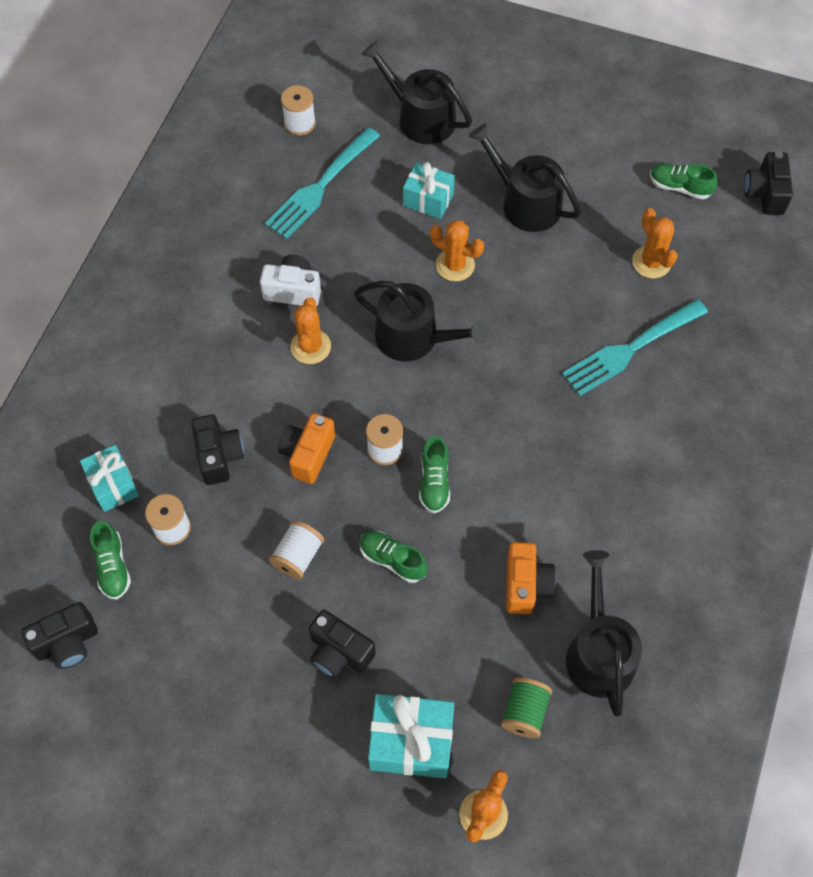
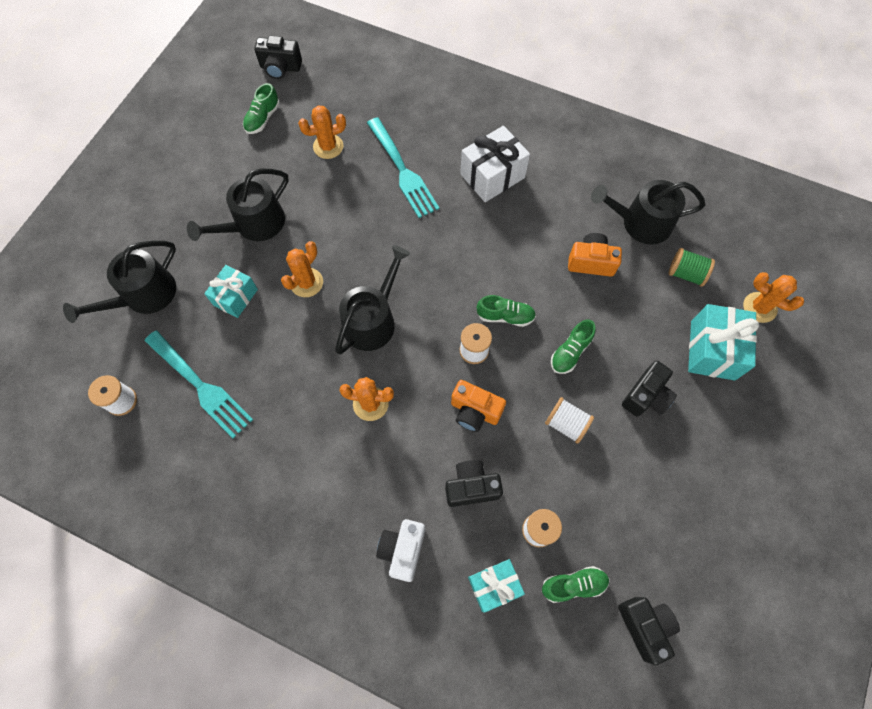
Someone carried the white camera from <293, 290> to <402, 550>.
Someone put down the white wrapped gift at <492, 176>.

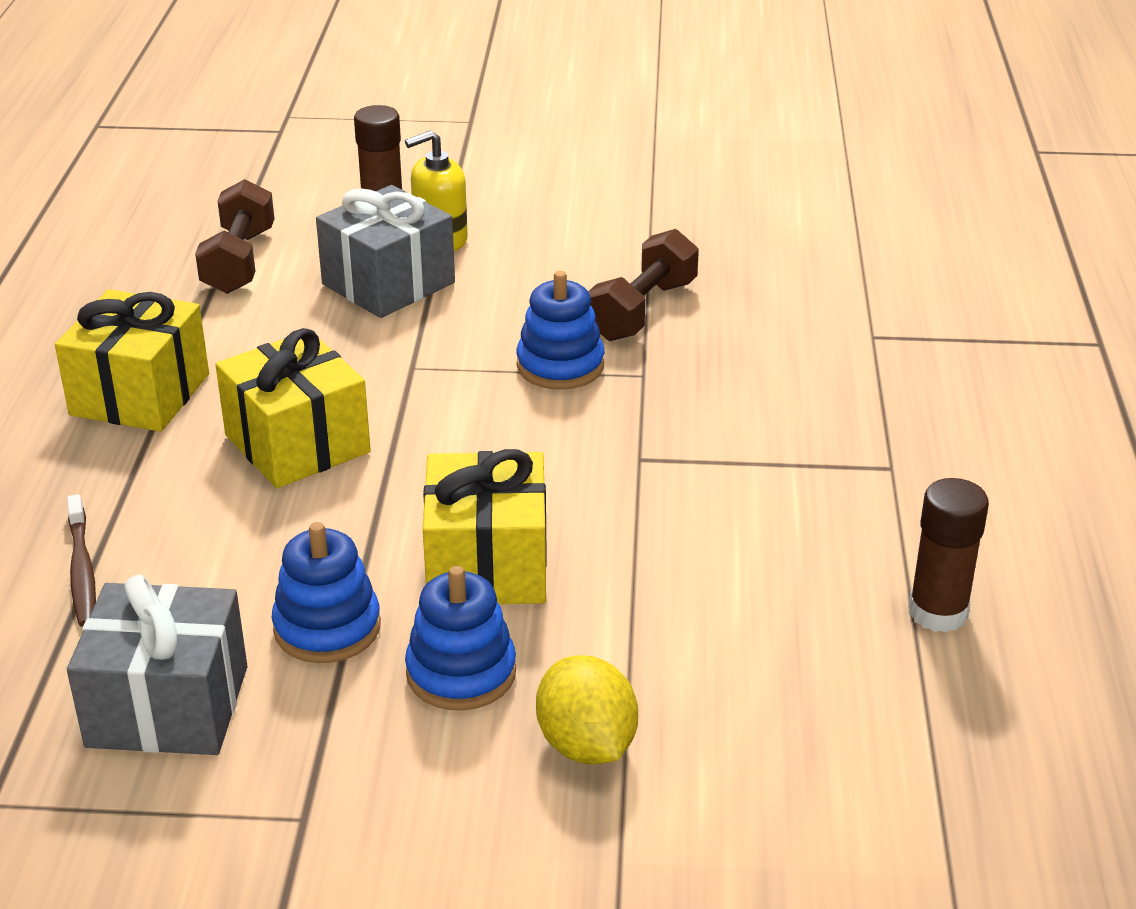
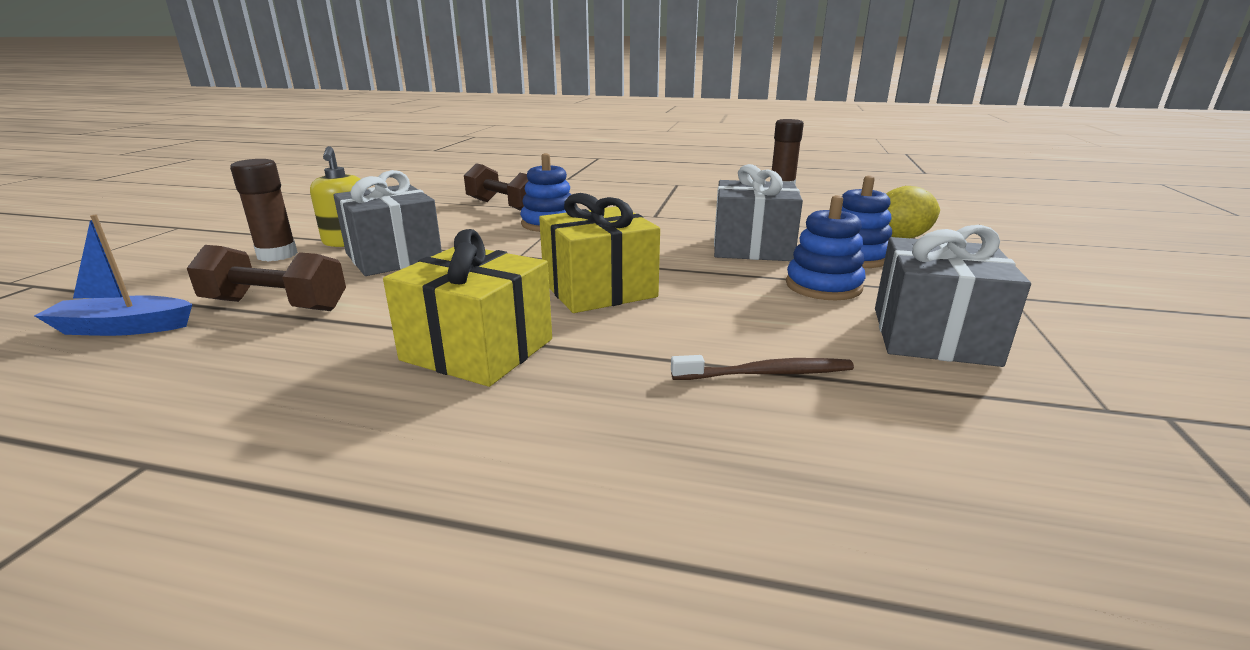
Someone repainted the bright yellow wrapped gift at <487, 565>, which became the ash-grey wrapped gift at <752, 247>.
Someone put down the royal blue toy boat at <123, 328>.

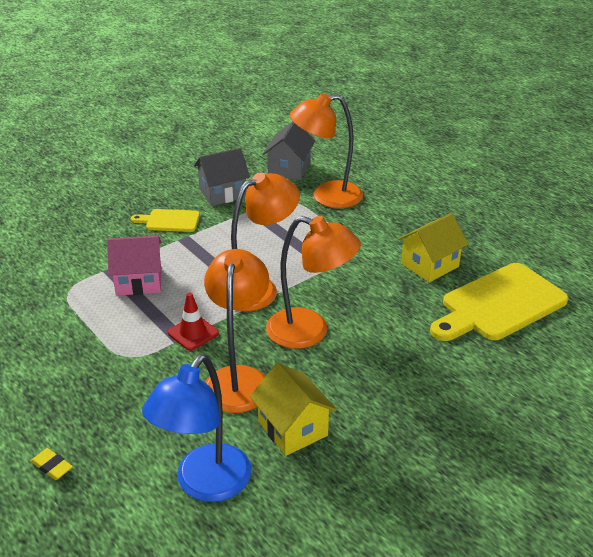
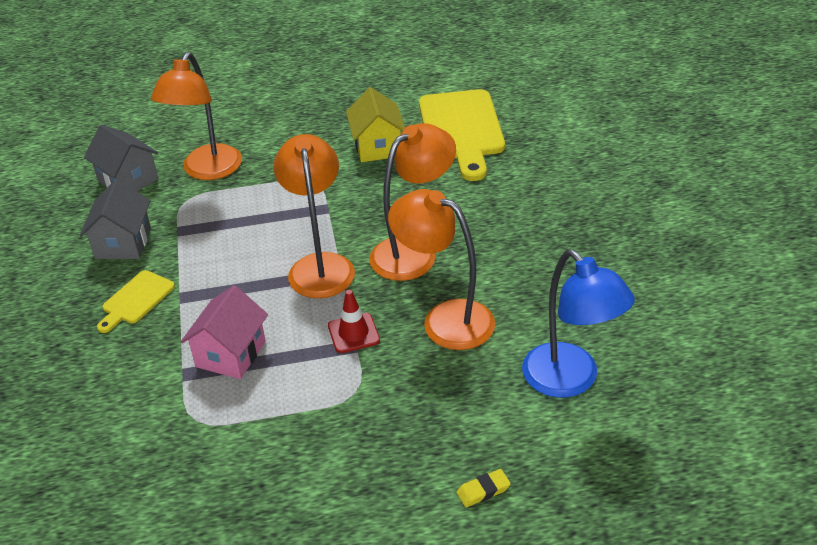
Someone took away the bright yellow cottage at <292, 428>.

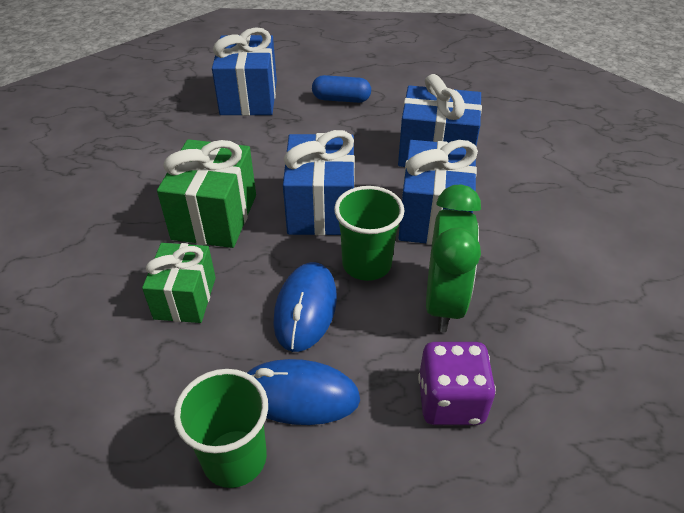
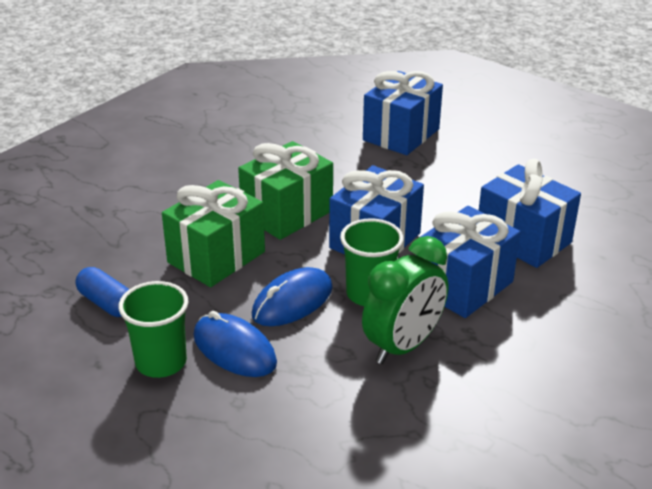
Someone carried the royal blue pill from <341, 99> to <107, 303>.
Someone scaled the leaf-green wrapped gift at <185, 298> by 1.51.
Someone took away the royal purple game die at <450, 401>.

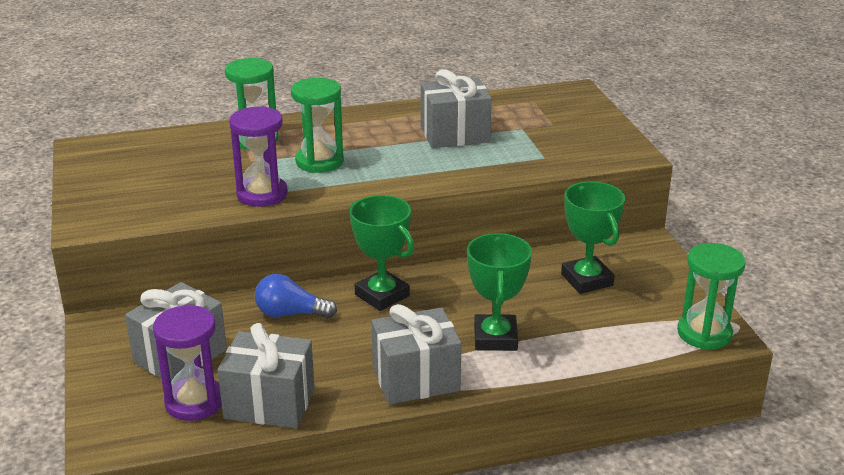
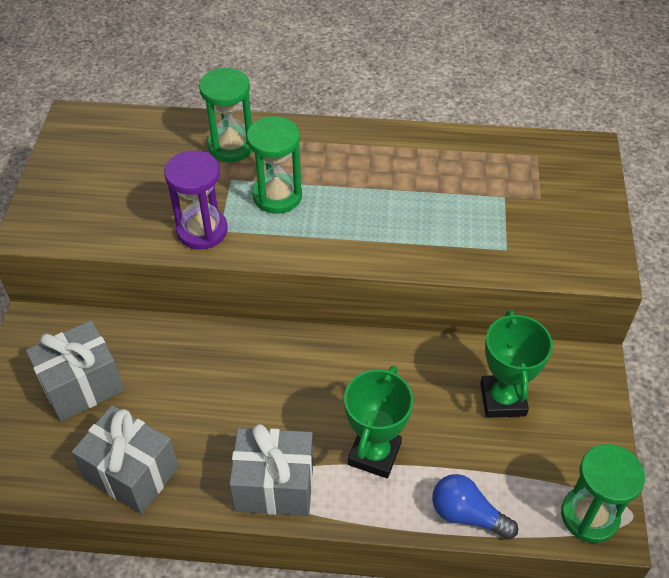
Someone took away the ash-grey wrapped gift at <455, 134>.
Someone took away the leaf-green prize cup at <382, 295>.
Someone carried the royal blue bulb from <291, 314> to <467, 515>.
Someone took away the royal purple sandglass at <194, 402>.

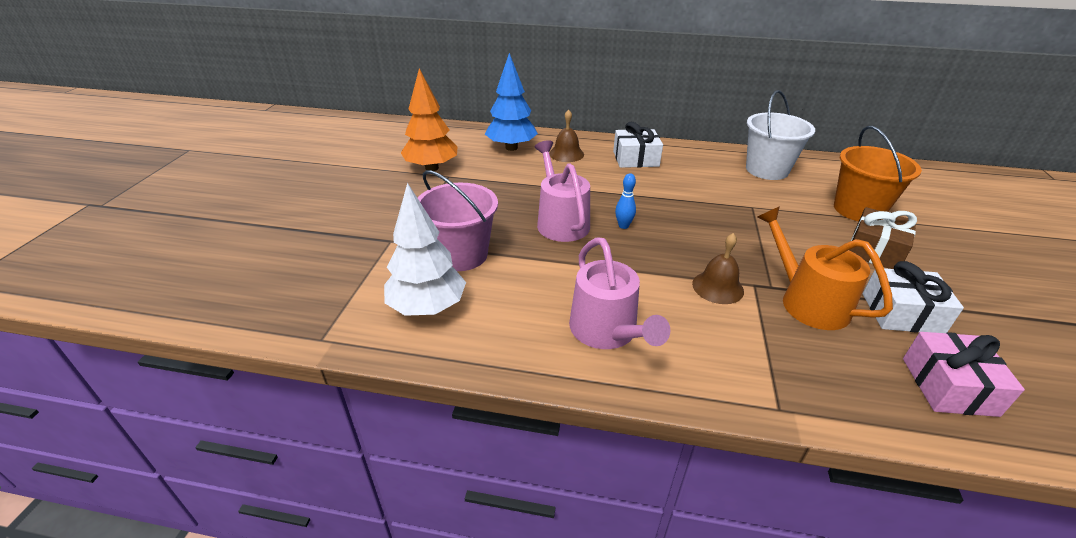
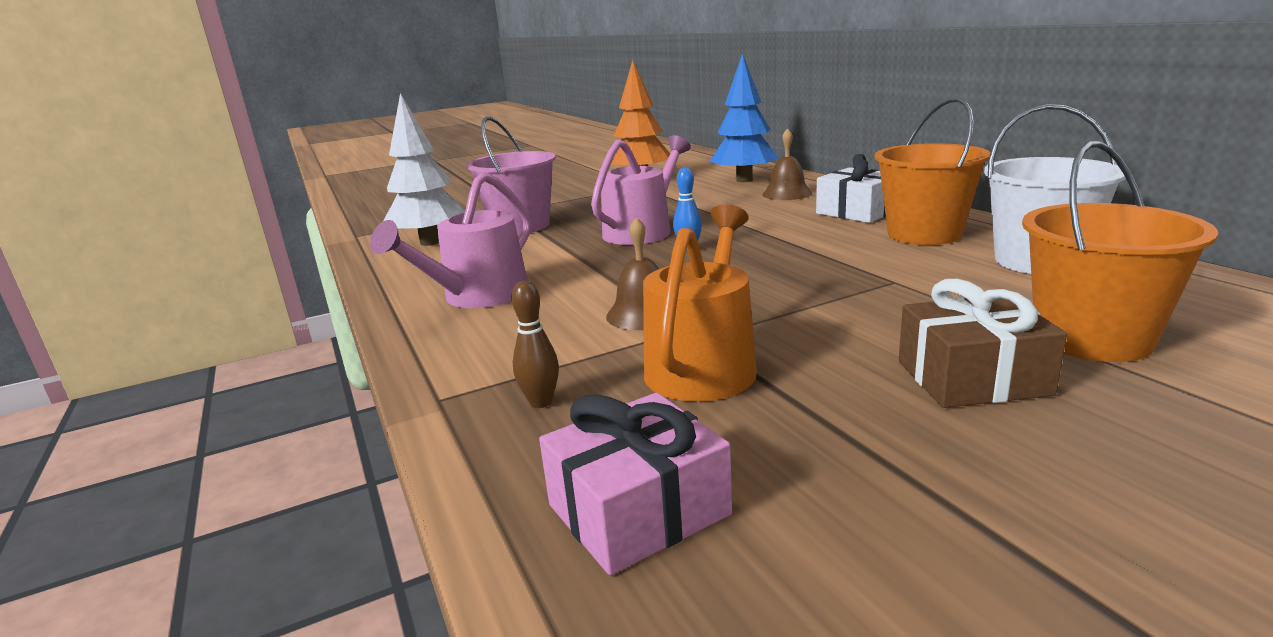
Someone took away the white wrapped gift at <902, 313>.
Someone put down the orange-coloured bucket at <924, 234>.
Someone put down the dark brown tenpin at <541, 402>.

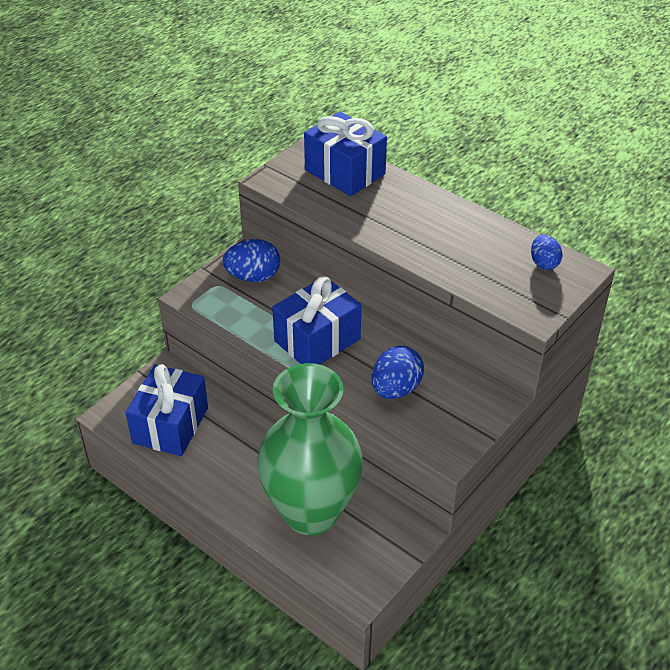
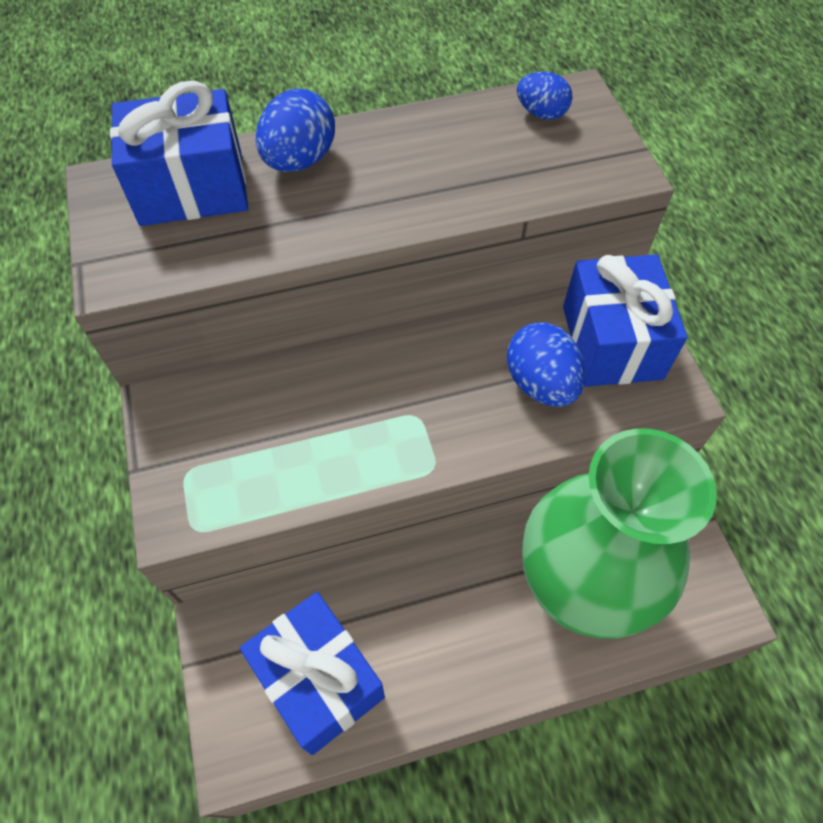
Someone carried the royal blue toy egg from <253, 277> to <299, 161>.
Someone carried the royal blue wrapped gift from <317, 340> to <612, 342>.

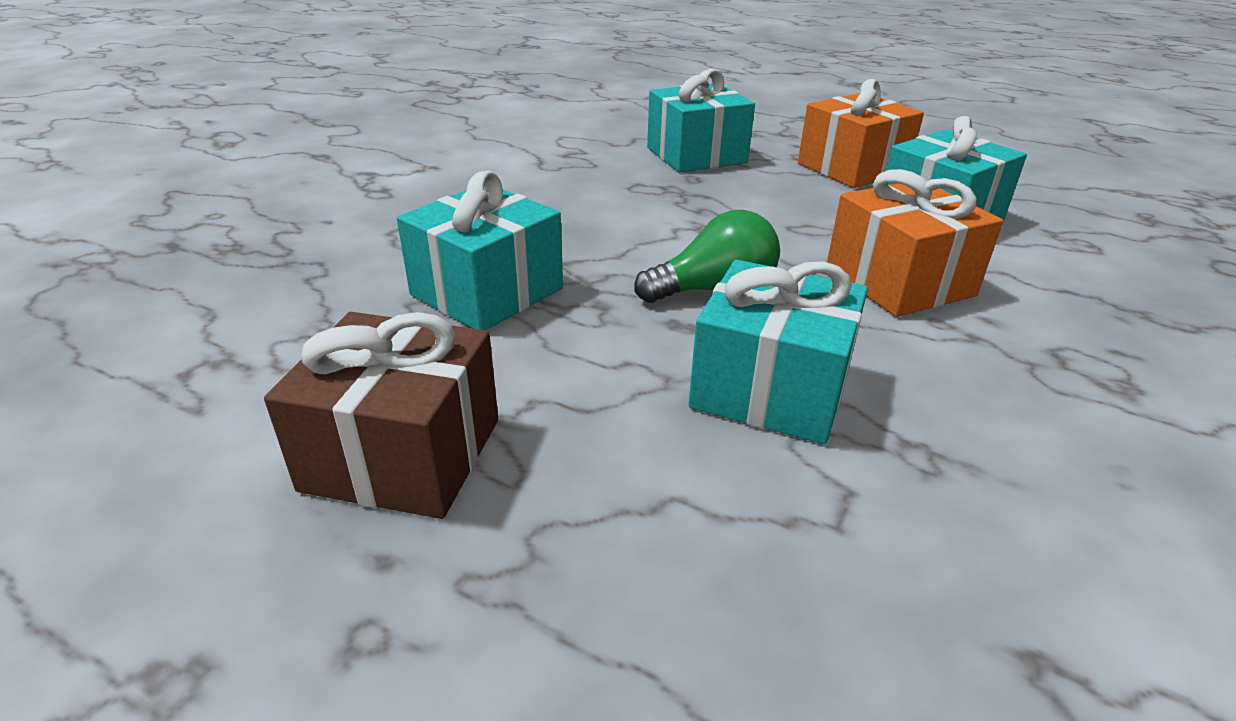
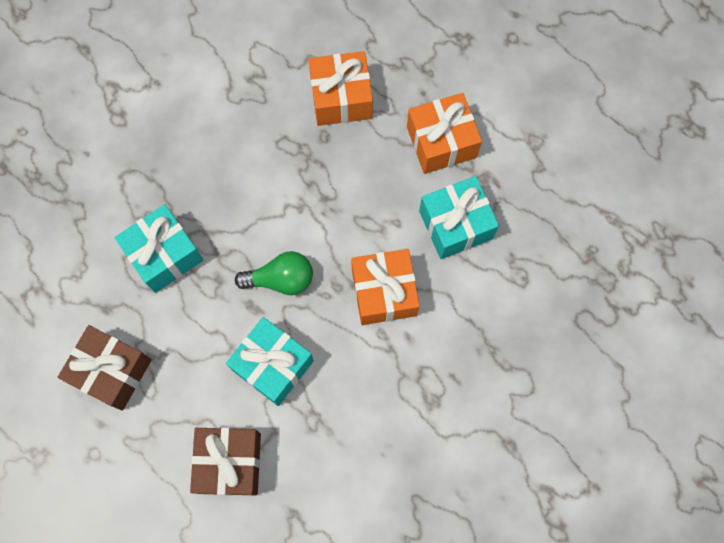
Someone repainted the aqua wrapped gift at <696, 155>, which became the orange-coloured wrapped gift at <341, 98>.
Someone put down the dark brown wrapped gift at <230, 463>.

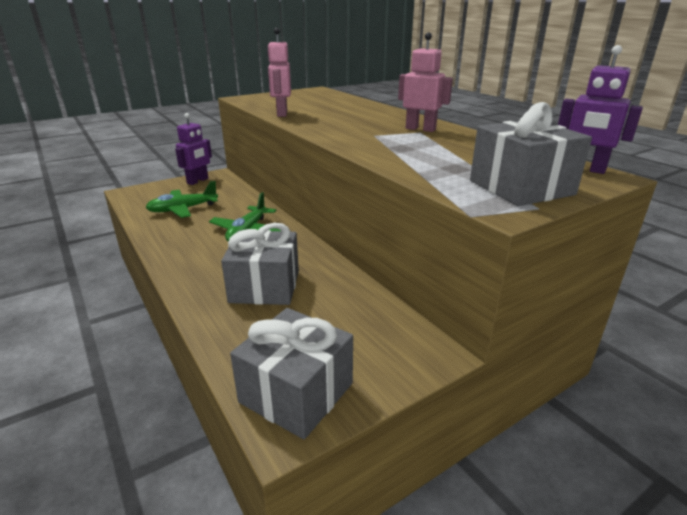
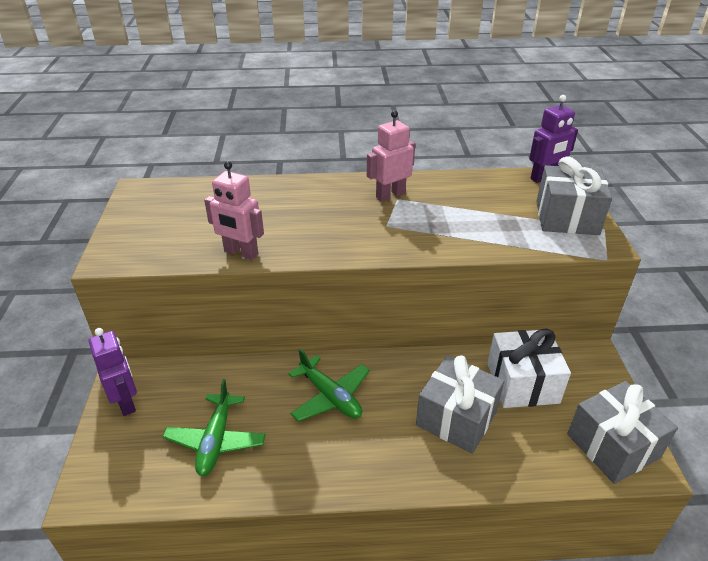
Someone put down the white wrapped gift at <522, 383>.

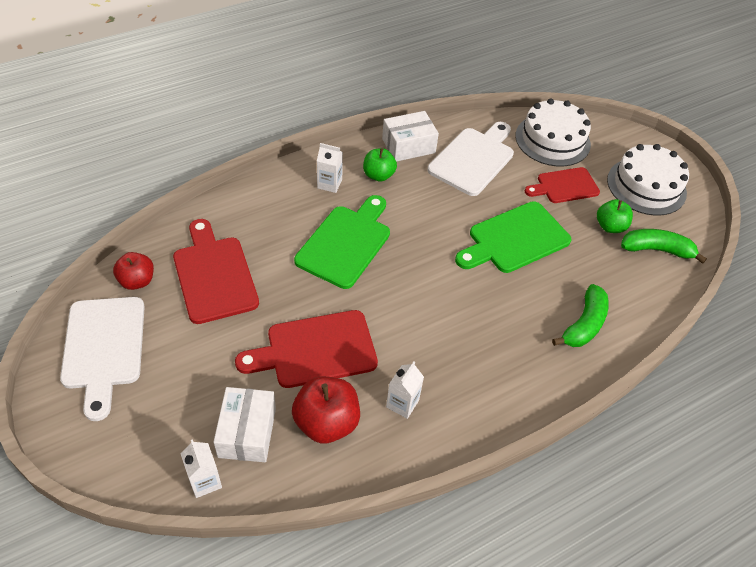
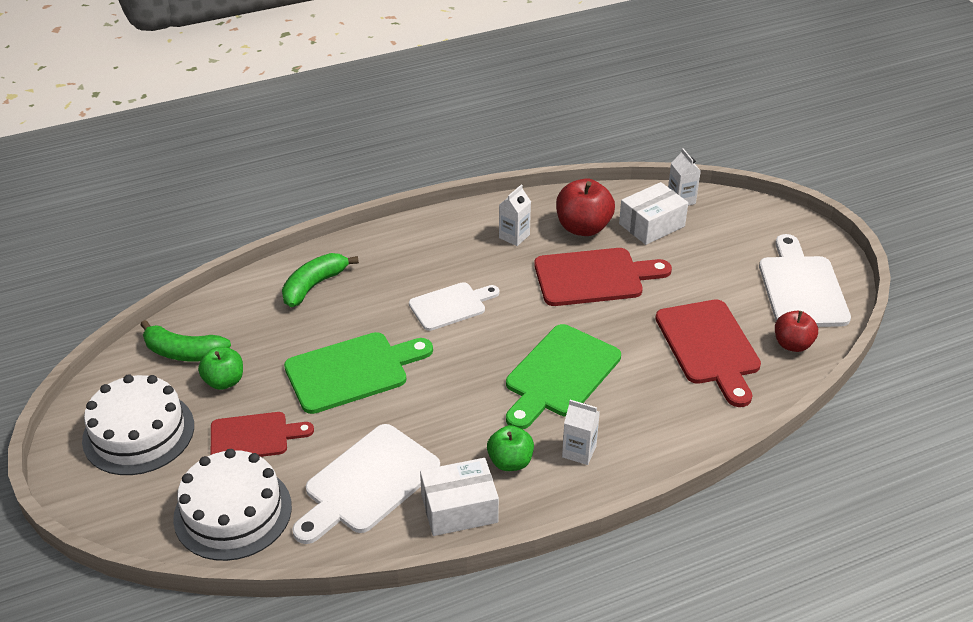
Someone rotated the white box at <247, 432> by 45 degrees clockwise.
Someone put down the white cutting board at <451, 306>.

